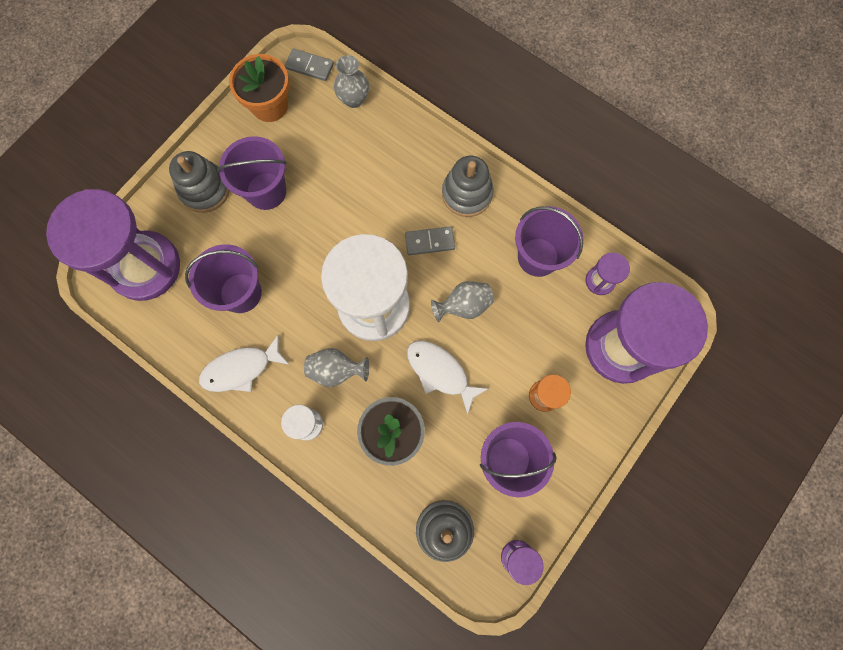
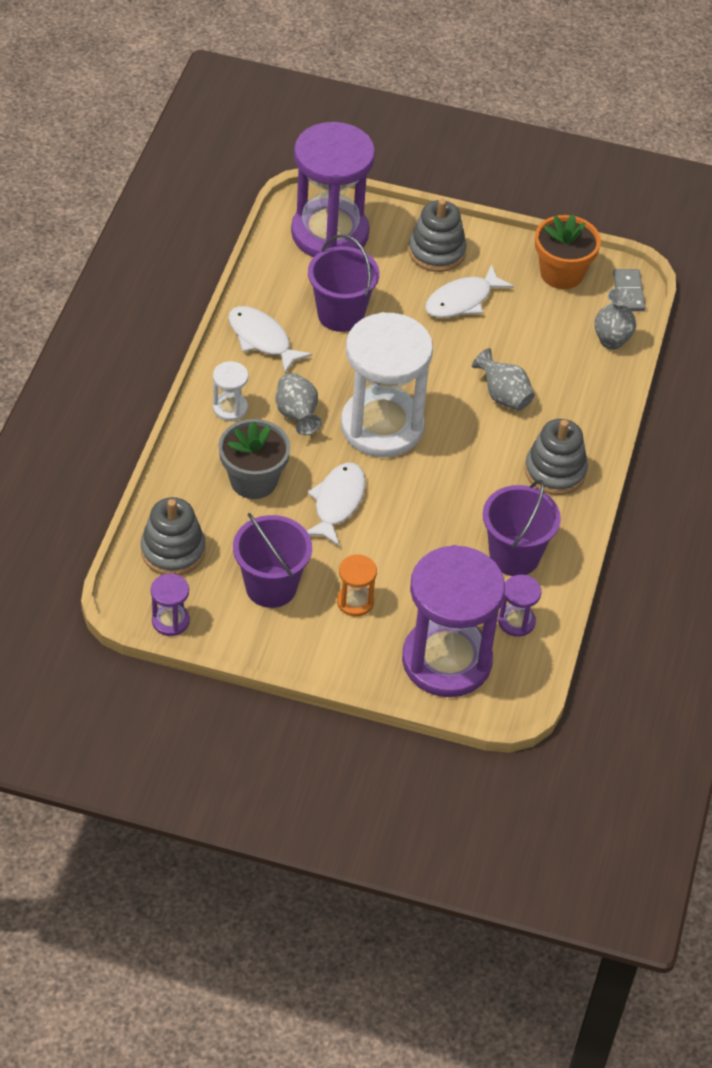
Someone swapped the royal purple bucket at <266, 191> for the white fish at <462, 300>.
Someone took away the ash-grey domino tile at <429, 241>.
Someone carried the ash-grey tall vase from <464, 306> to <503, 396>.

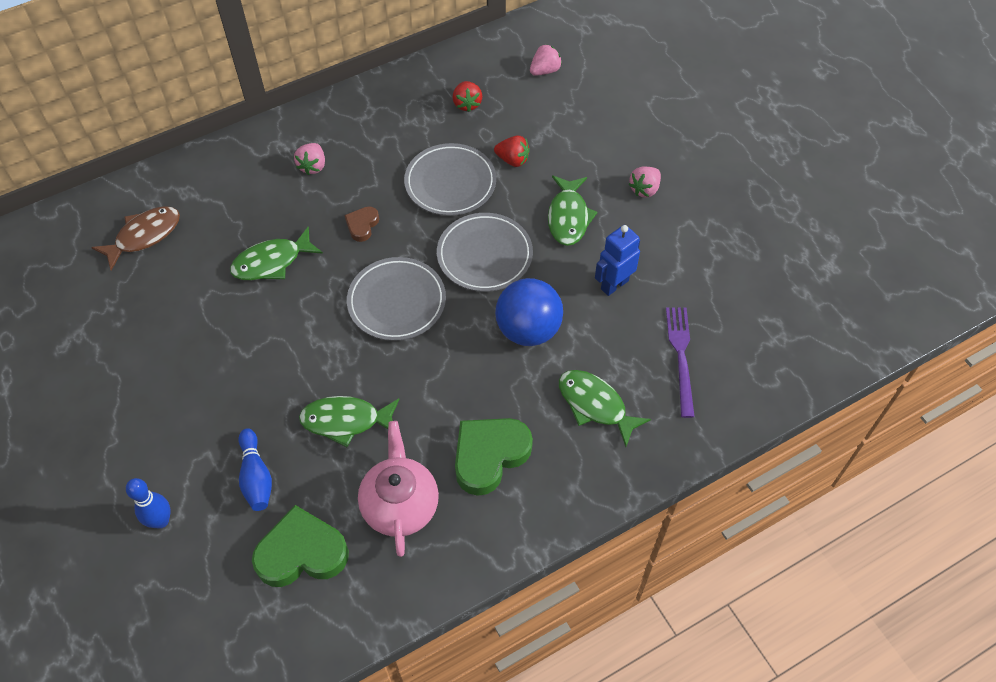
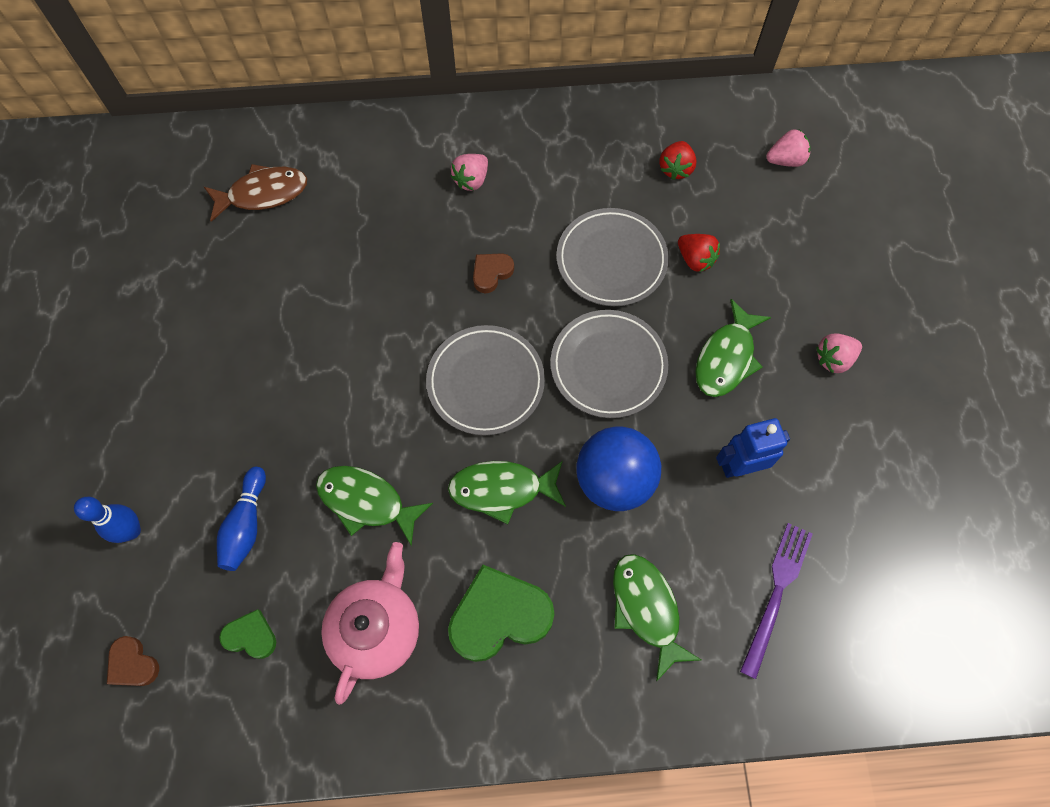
Someone carried the leaf-green fish from <271, 262> to <502, 489>.
Someone scaled the leaf-green heart shape at <301, 553> by 0.51.
Someone put down the dark brown heart shape at <133, 664>.

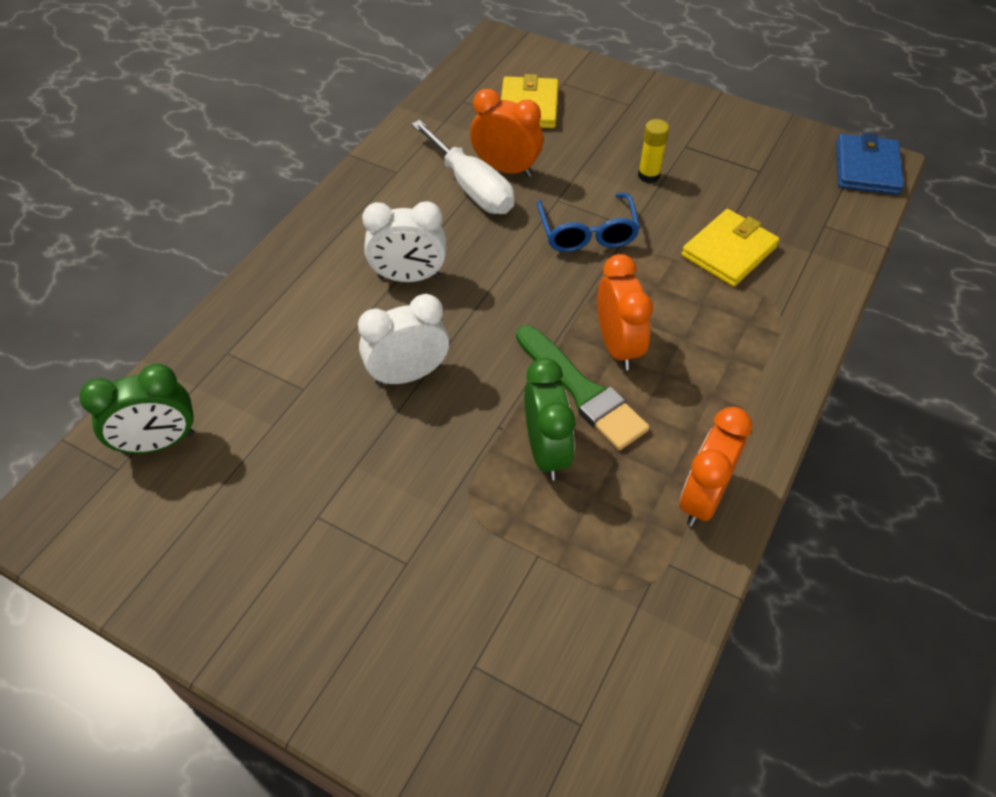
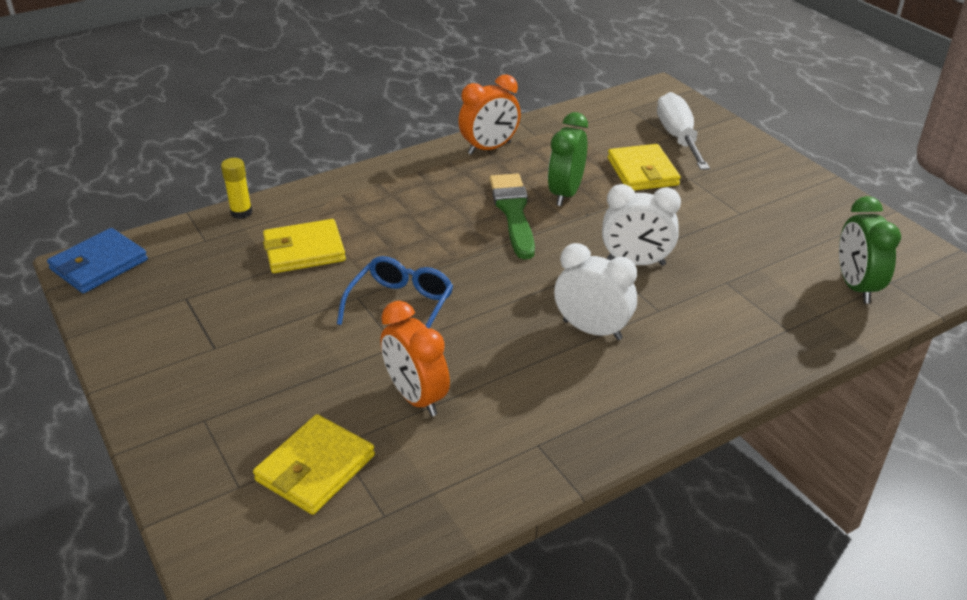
Someone carried the bright yellow glue from <648, 175> to <241, 213>.
Someone carried the white hand screwdriver from <471, 187> to <678, 137>.
Someone took away the orange-coloured bedside clock at <618, 346>.
Someone rotated the leaf-green bedside clock at <159, 443> by 105 degrees counterclockwise.
Someone put down the bright yellow billfold at <642, 172>.

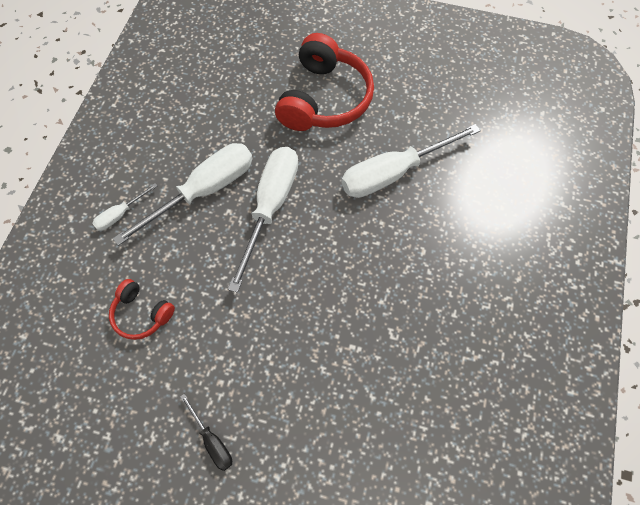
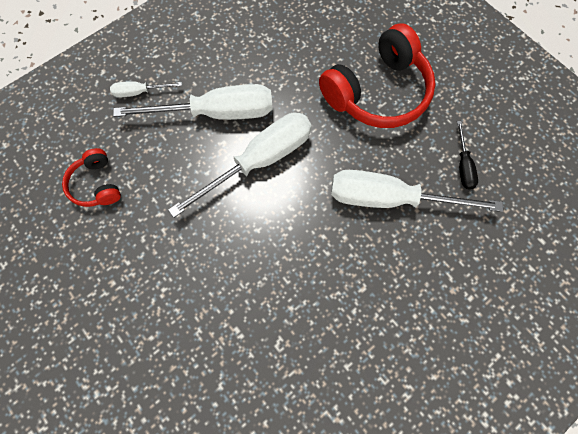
Someone carried the black hand screwdriver from <212, 440> to <463, 165>.

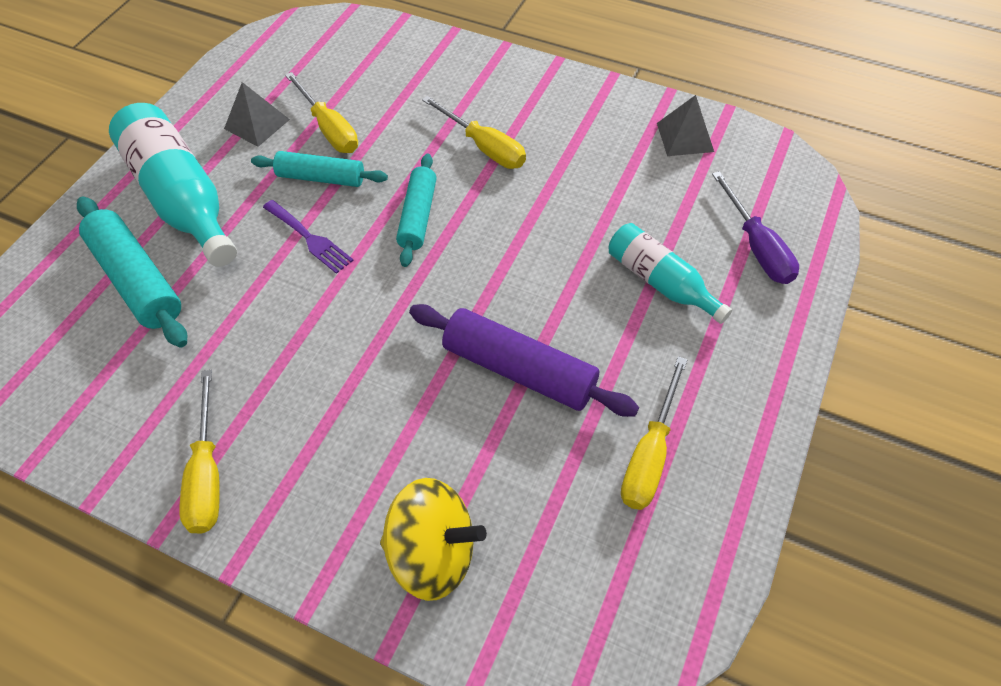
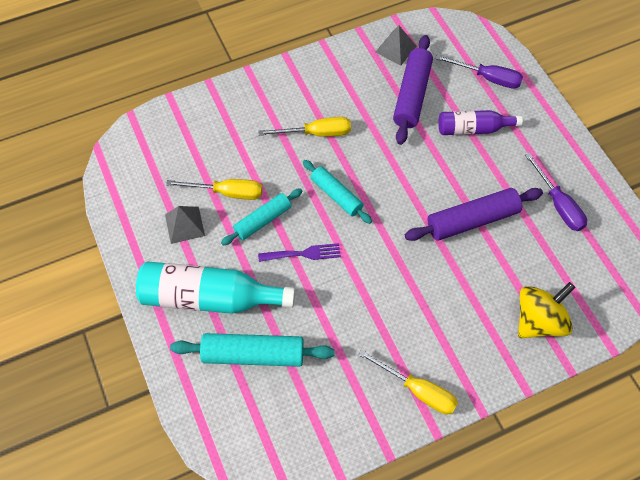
Someone repainted the aqua bottle at <660, 282>, which became the royal purple bottle at <473, 129>.
Someone repainted the bright yellow hand screwdriver at <649, 454>, which became the royal purple hand screwdriver at <558, 204>.
Someone put down the royal purple pastry roller at <411, 95>.

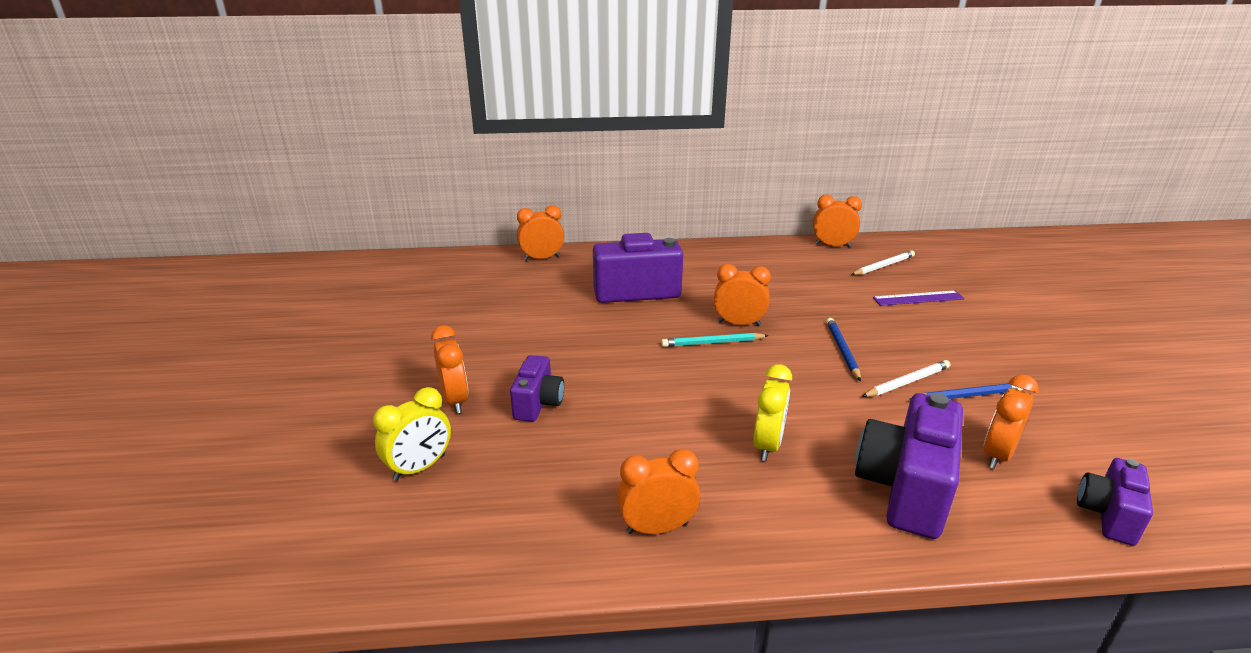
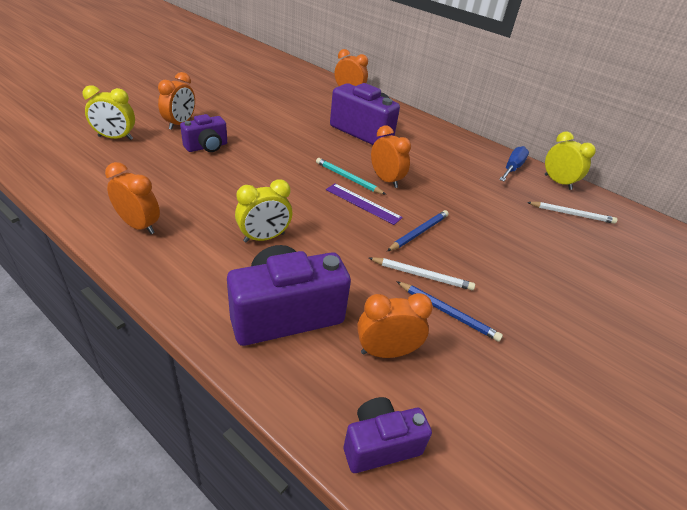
Someone repainted the orange-coloured bedside clock at <832, 245>, which became the bright yellow bedside clock at <557, 182>.
Someone carried the royal purple ruler from <918, 298> to <363, 203>.
Someone put down the royal blue hand screwdriver at <512, 168>.

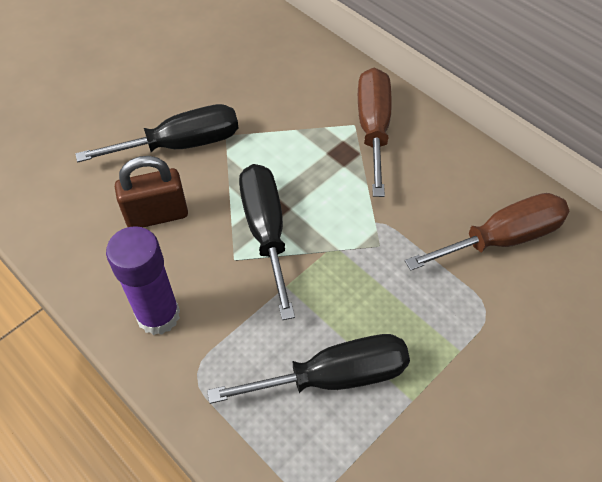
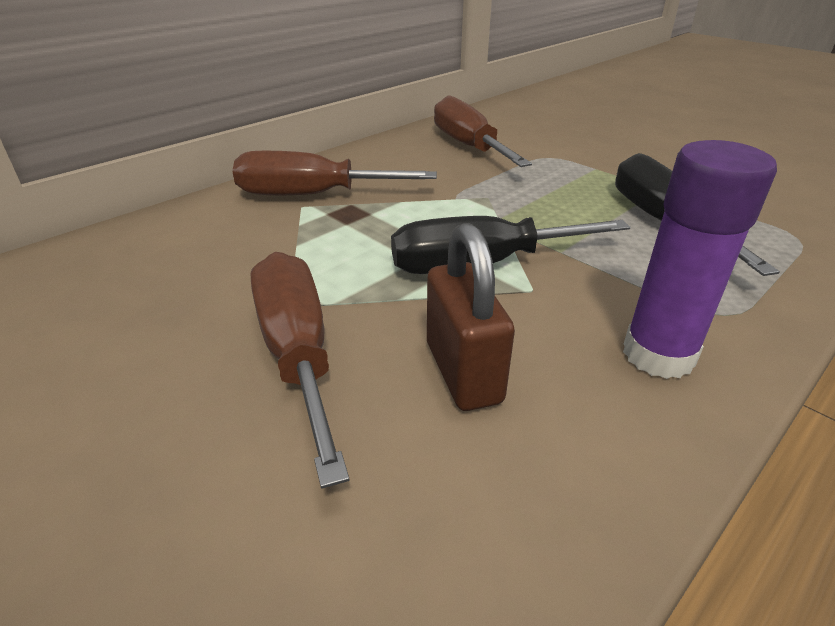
Someone repainted the black hand screwdriver at <181, 144>, which became the dark brown hand screwdriver at <297, 353>.

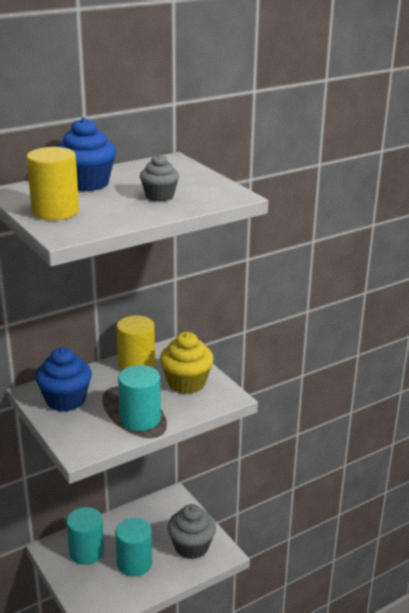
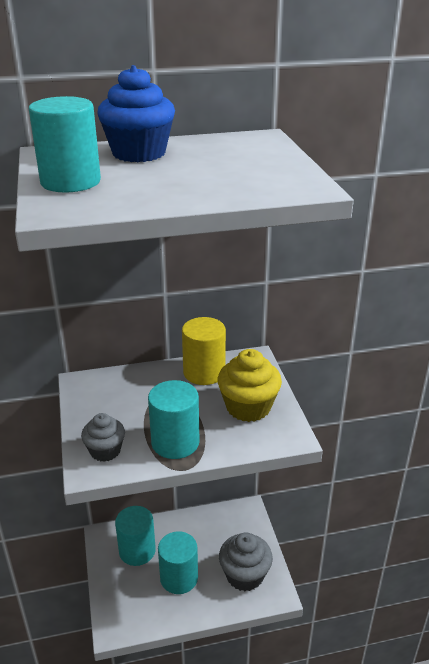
Someone repainted the bright yellow cylinder at <55, 211>, which became the aqua cylinder at <70, 182>.
Someone carried the ash-grey muffin from <159, 196> to <105, 451>.
Someone took away the royal blue muffin at <65, 400>.

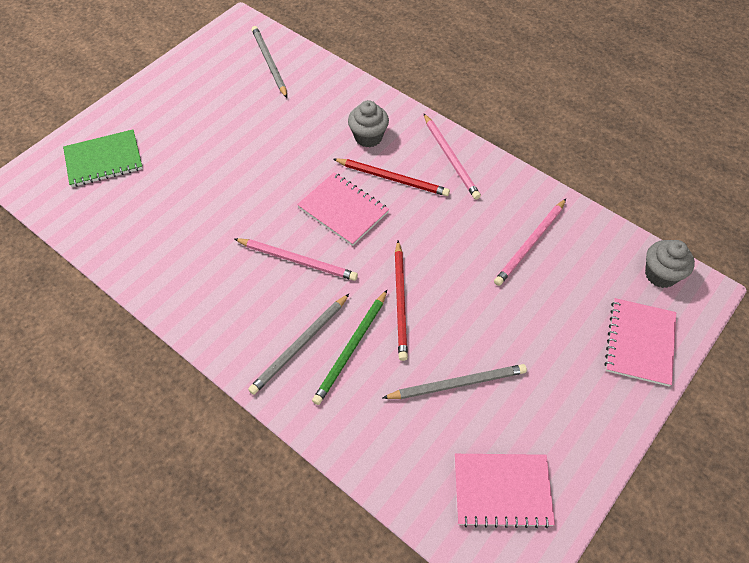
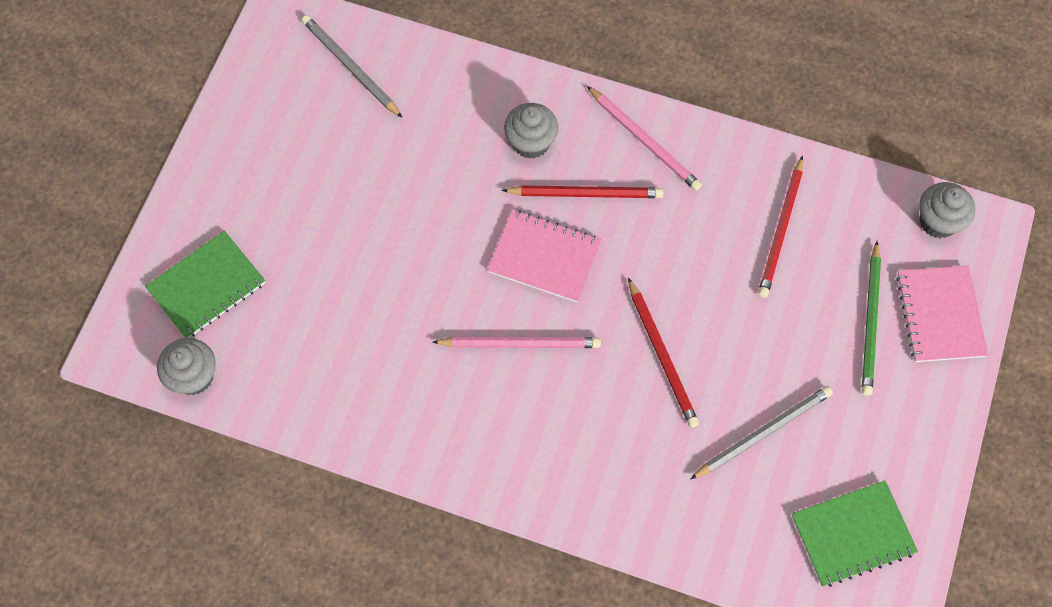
Someone repainted the rosy pencil at <530, 244>, which became the red pencil at <781, 230>.
Someone carried the leaf-green pencil from <351, 348> to <870, 321>.
Someone took away the ash-grey pencil at <300, 345>.
Someone repainted the rosy notebook at <502, 490>, which became the leaf-green notebook at <852, 534>.
Someone put down the ash-grey muffin at <193, 376>.

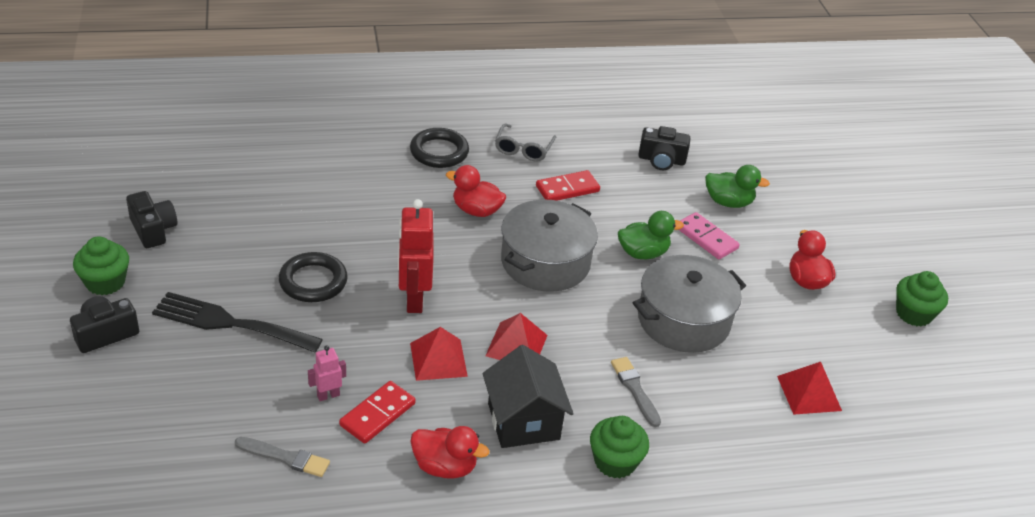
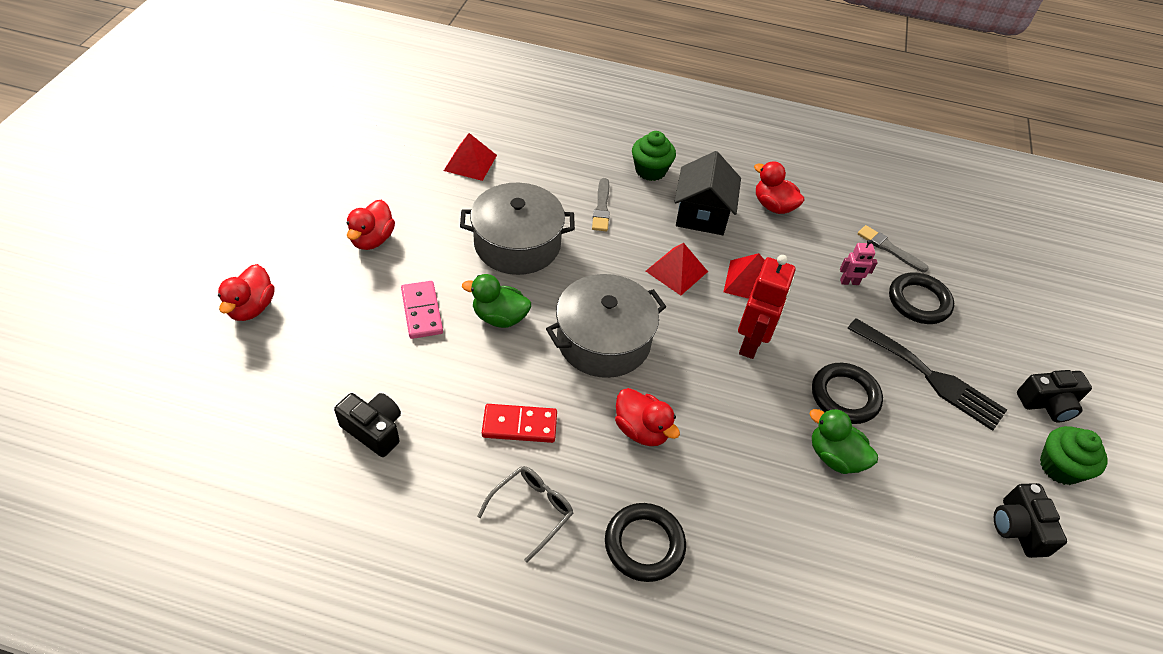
Someone carried the leaf-green duck from <728, 202> to <834, 456>.
Someone took away the leaf-green muffin at <913, 314>.
Someone took away the red domino tile at <377, 414>.
Someone put down the red duck at <251, 307>.
Someone put down the black ring at <918, 302>.

